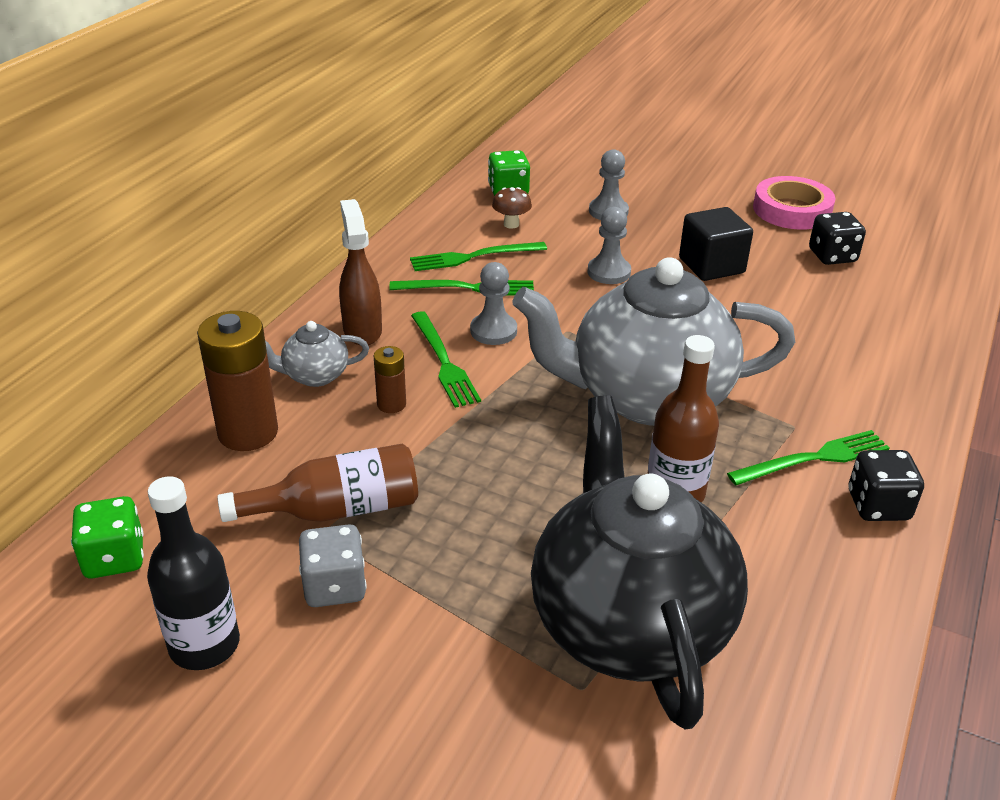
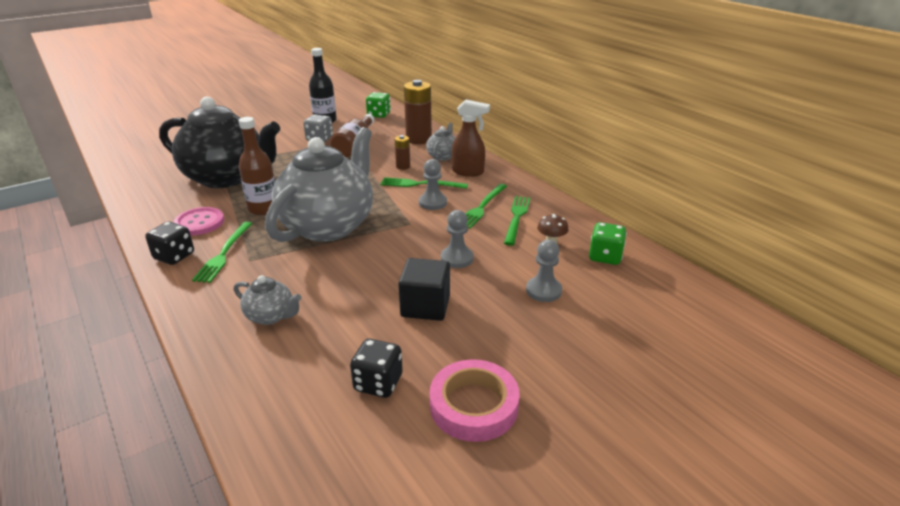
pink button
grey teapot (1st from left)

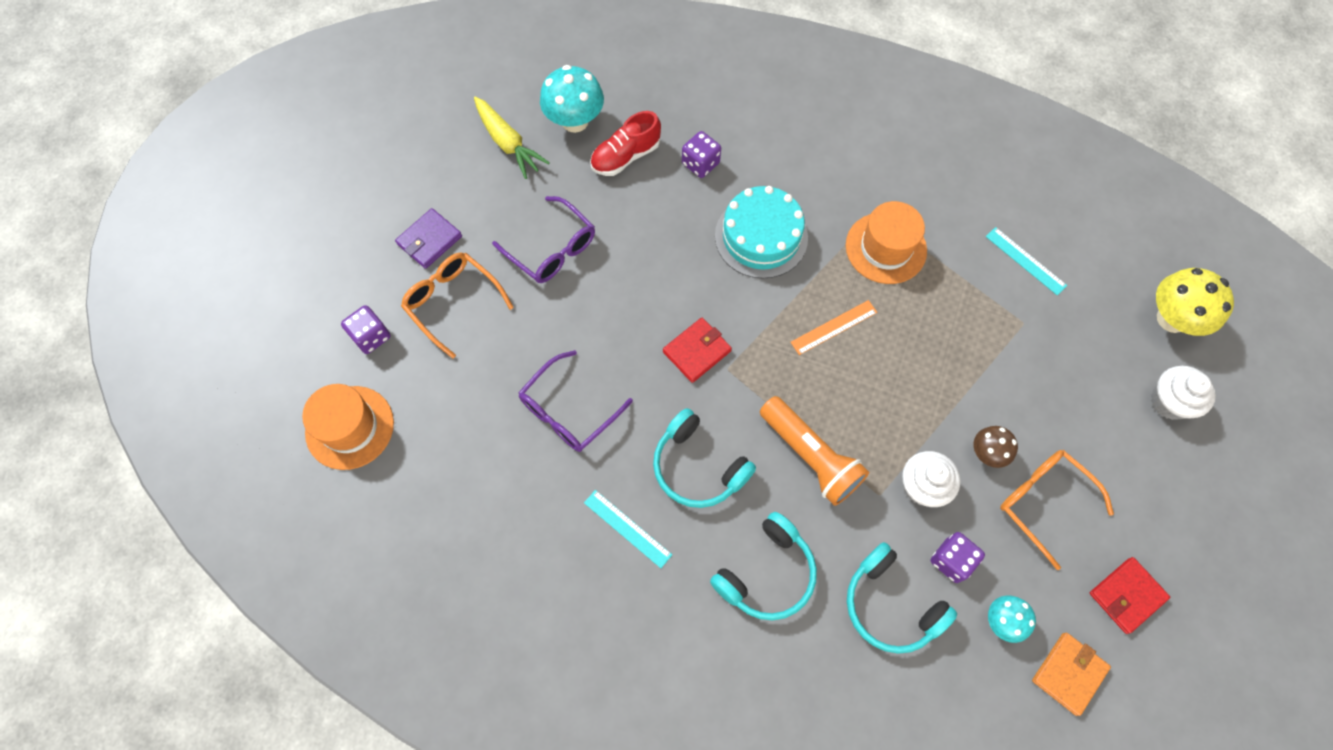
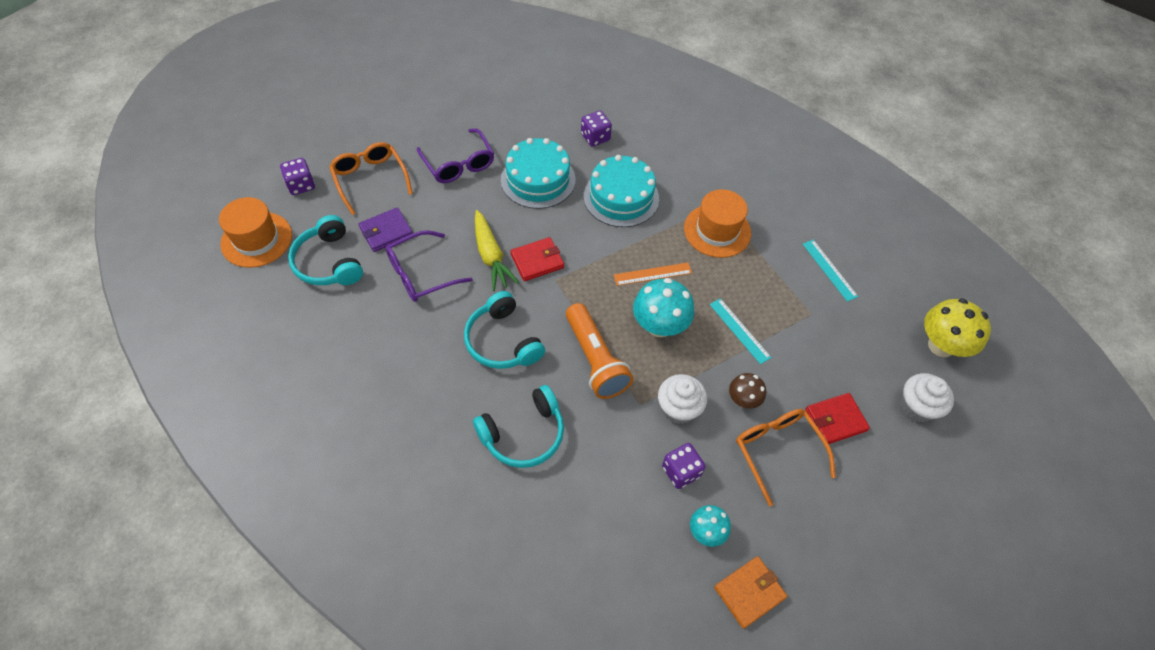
red shoe
turquoise cake (1st from left)
purple wallet
yellow carrot
turquoise mushroom (1st from left)
turquoise ruler (1st from left)
turquoise headphones (1st from left)
red wallet (2nd from left)

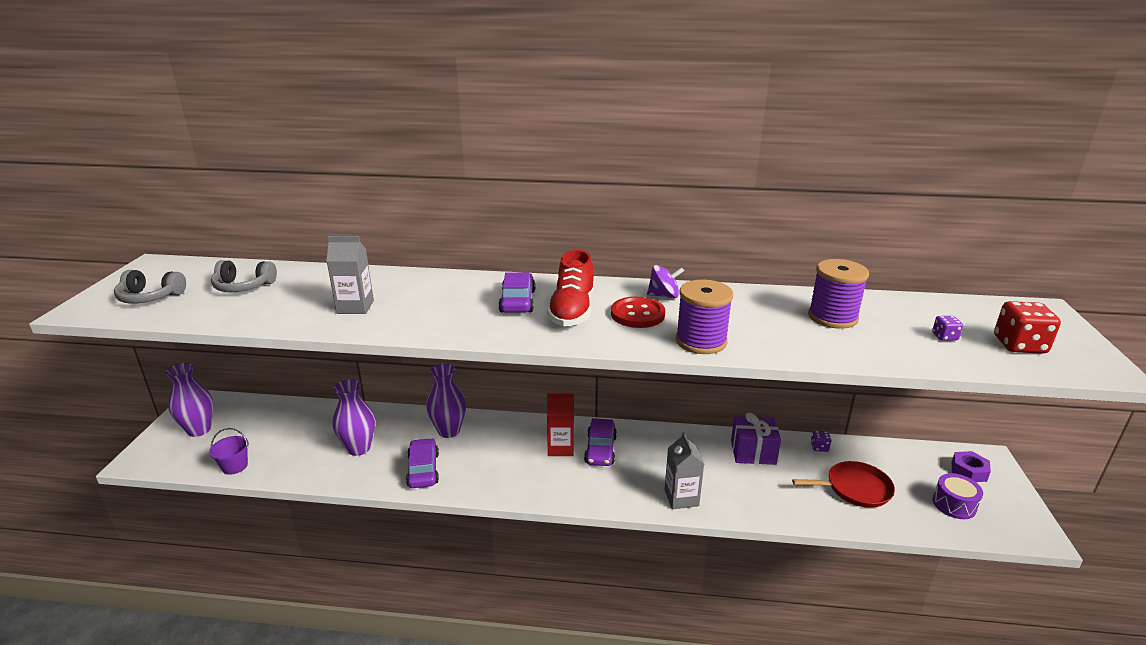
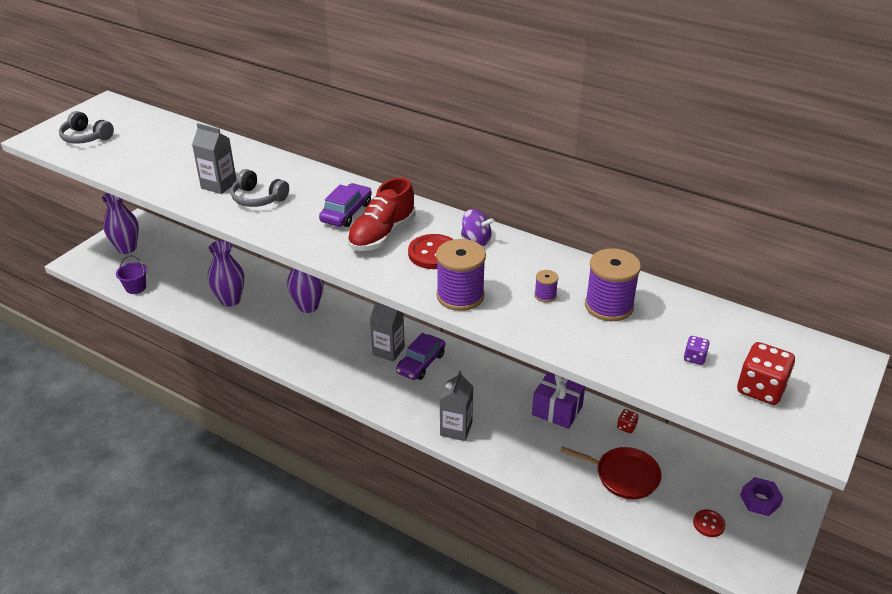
purple car (1st from left in the first image)
purple spool (2nd from left)
grey headphones (2nd from left)
red button (2nd from left)
grey carton (2nd from left)
red dice (1st from left)

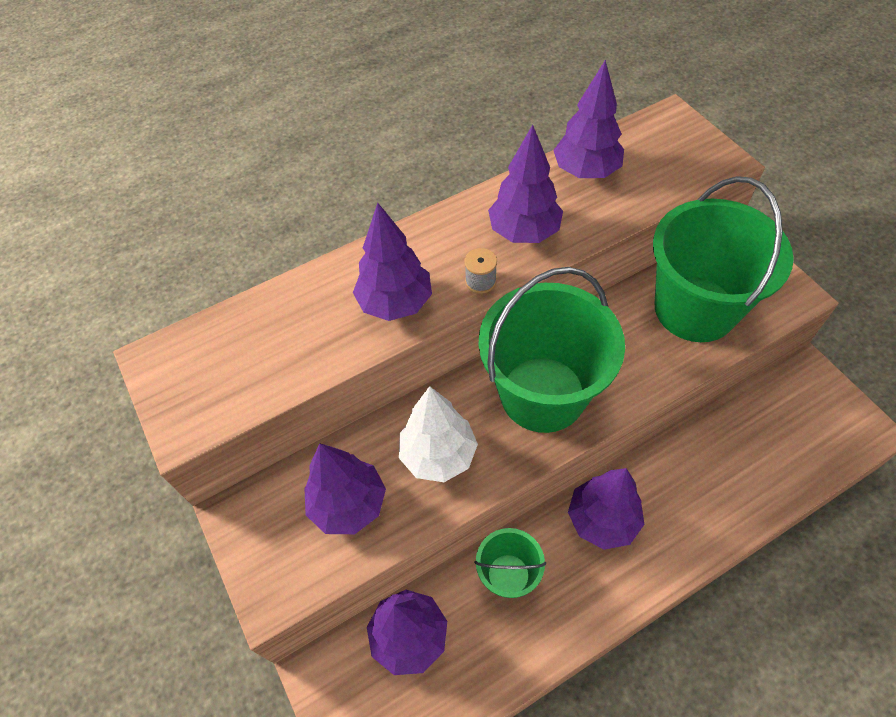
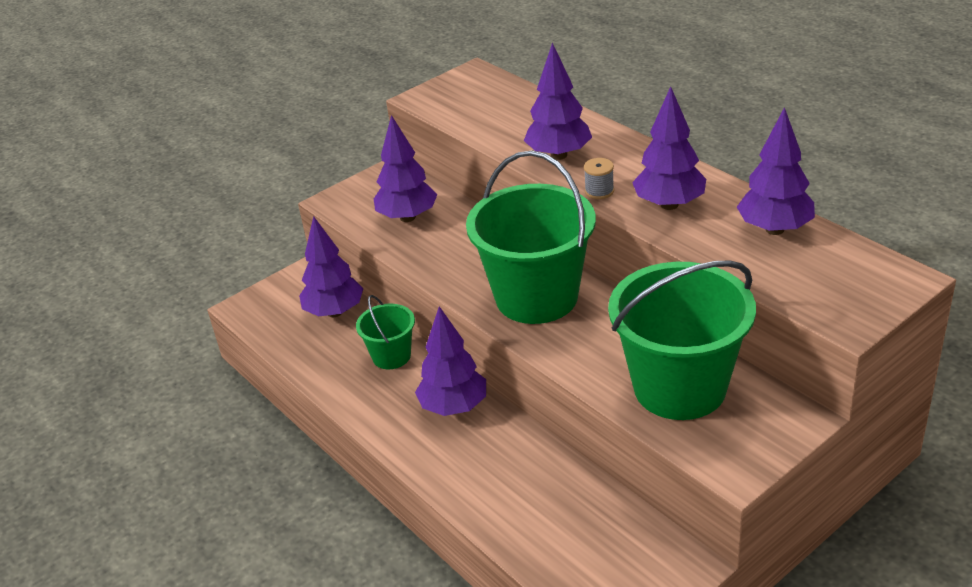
white tree

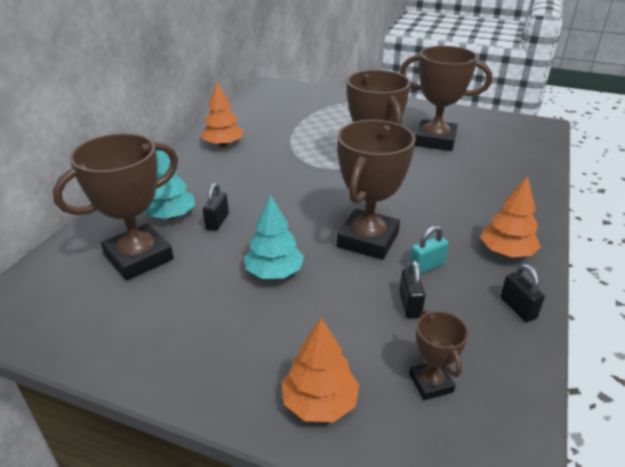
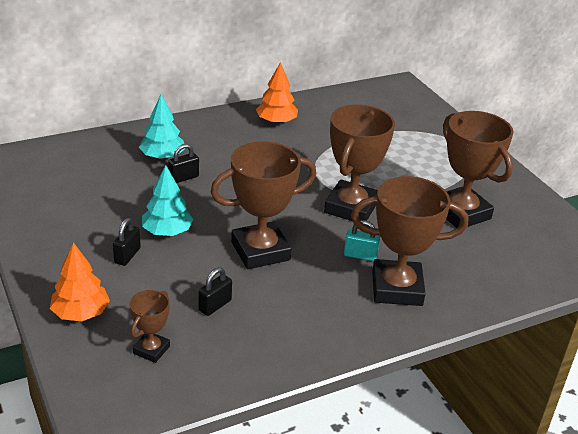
orange tree (3rd from left in the first image)
brown trophy (4th from left)
turquoise padlock
black padlock (1st from left)

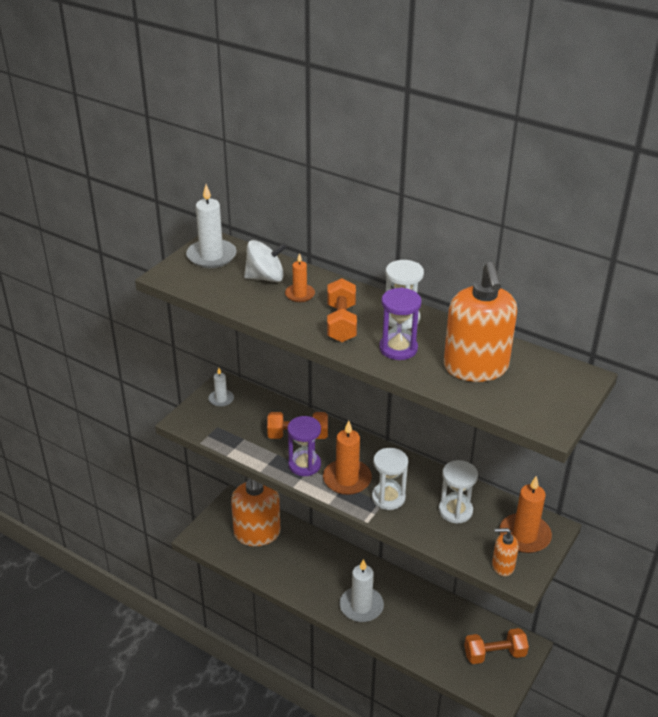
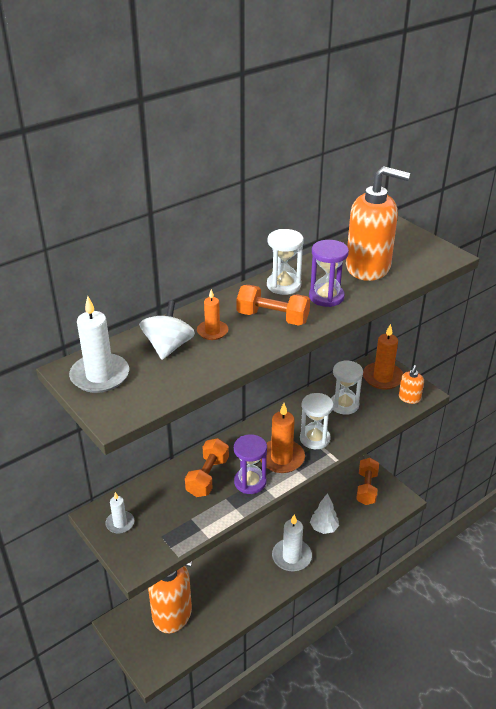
white tree

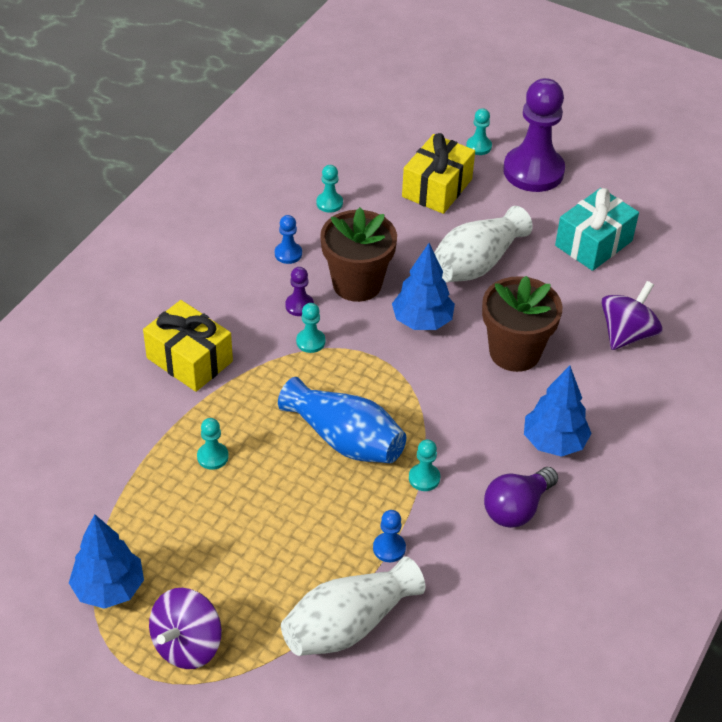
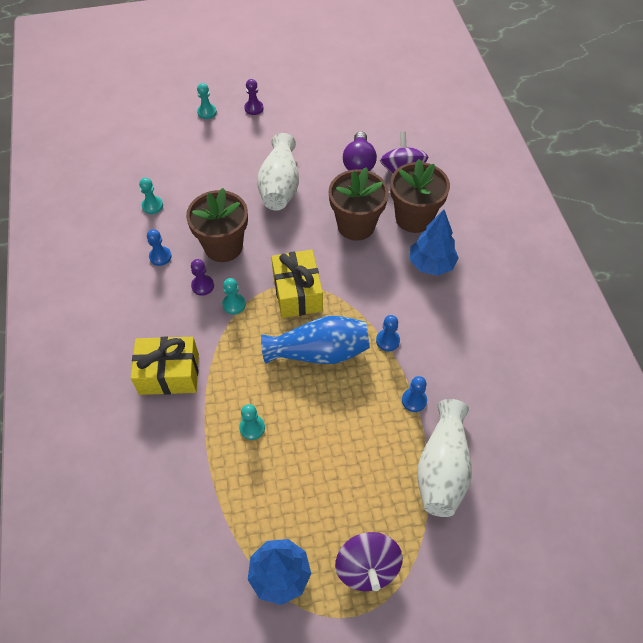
blue tree (2nd from left in the first image)
turquoise gift
brown flower pot (3rd from left)
yellow gift (2nd from left)
purple light bulb
blue pawn (2nd from left)
purple pawn (2nd from left)

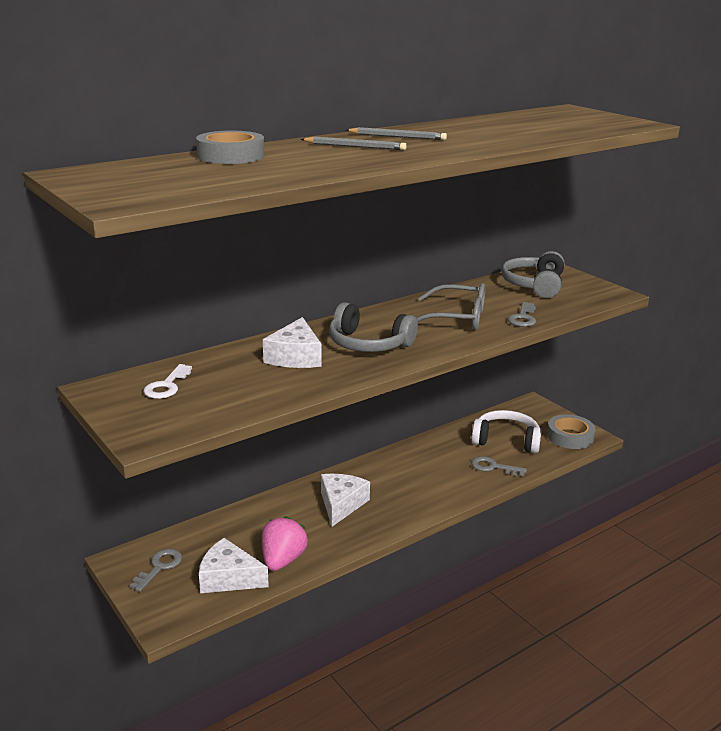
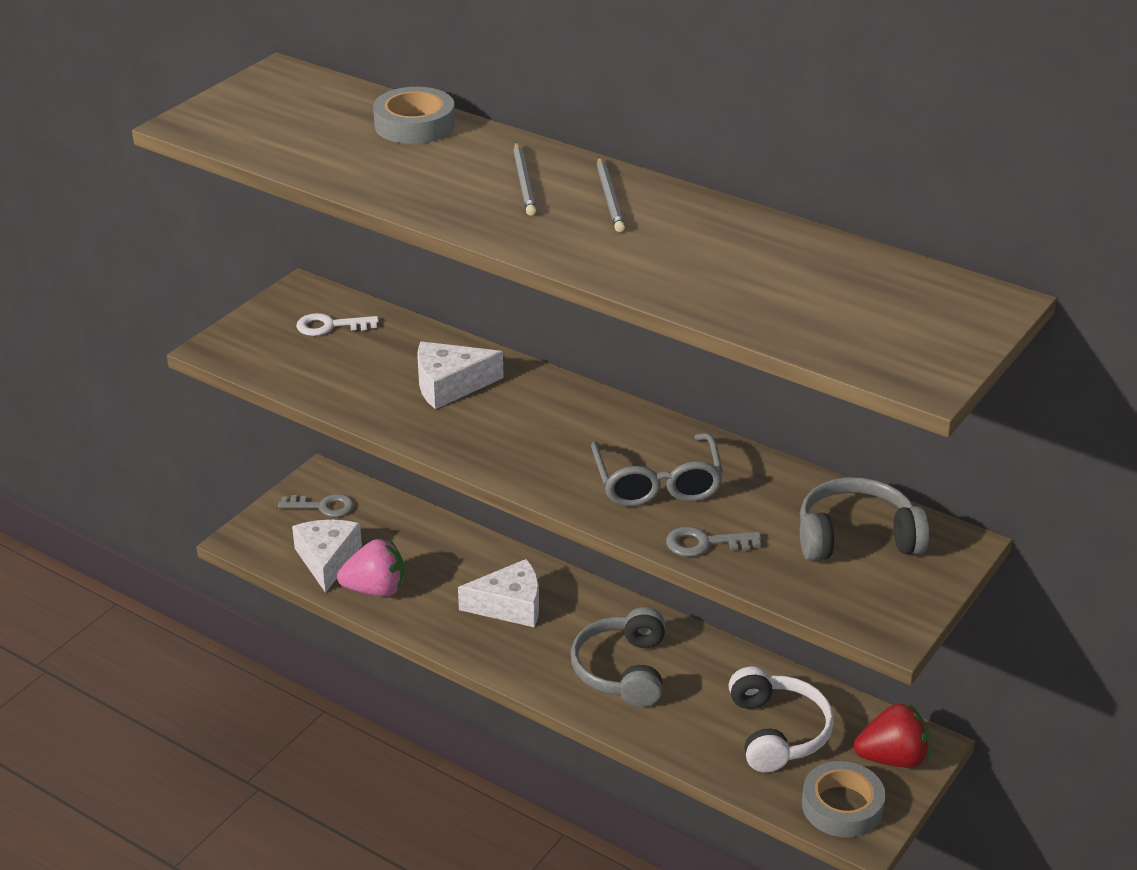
grey key (2nd from left in the first image)
red strawberry
grey headphones (1st from left)

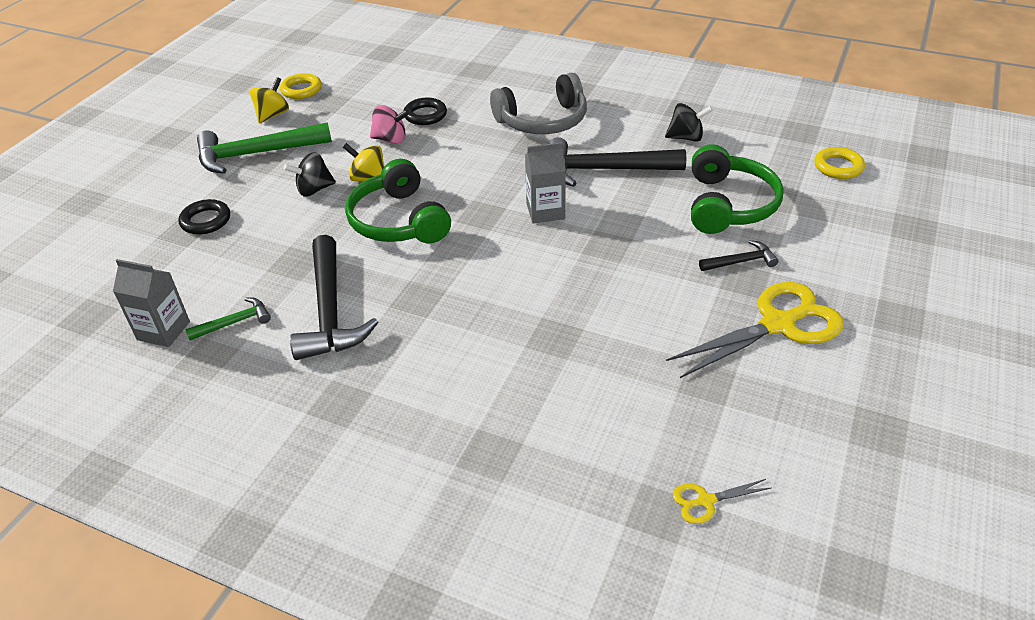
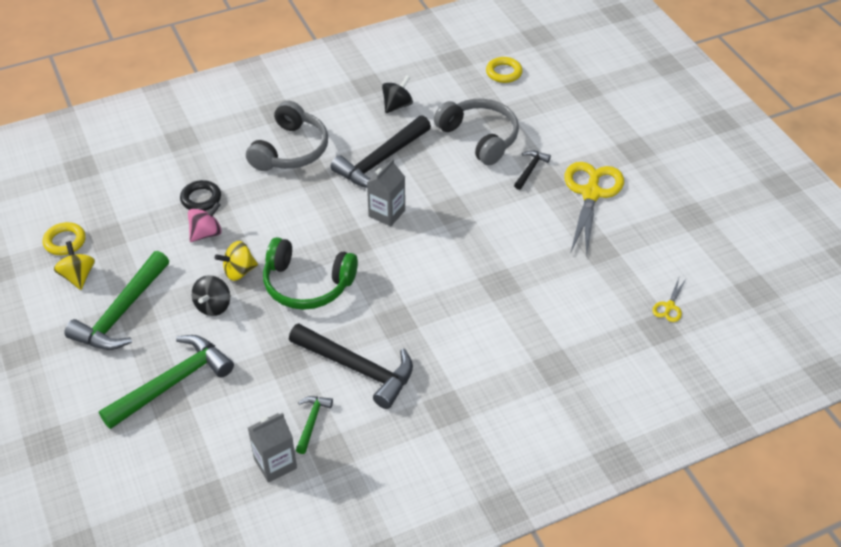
green hammer (2nd from left)
grey headphones (2nd from left)

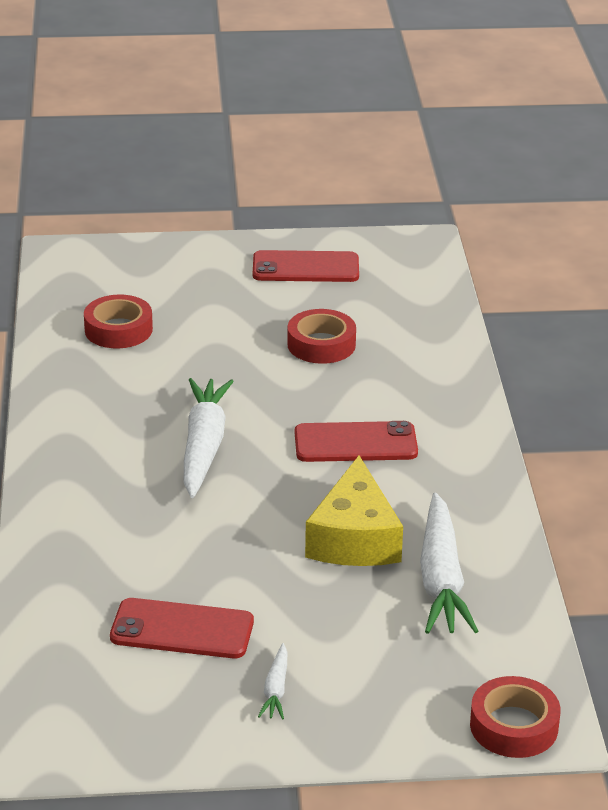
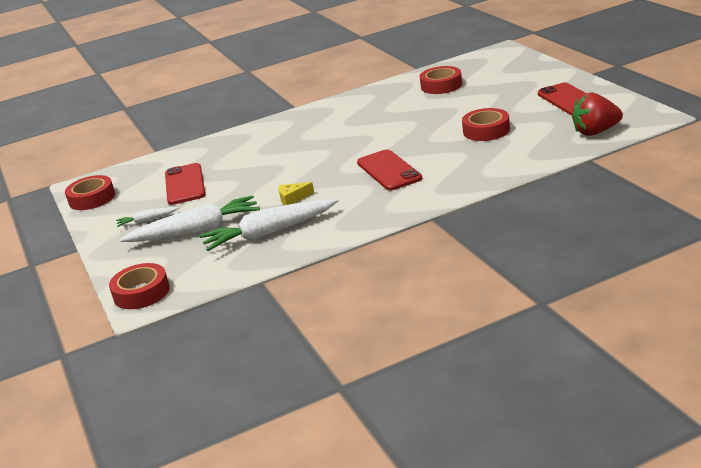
red tape (1st from left)
red strawberry
white carrot (2nd from left)
yellow cheese

